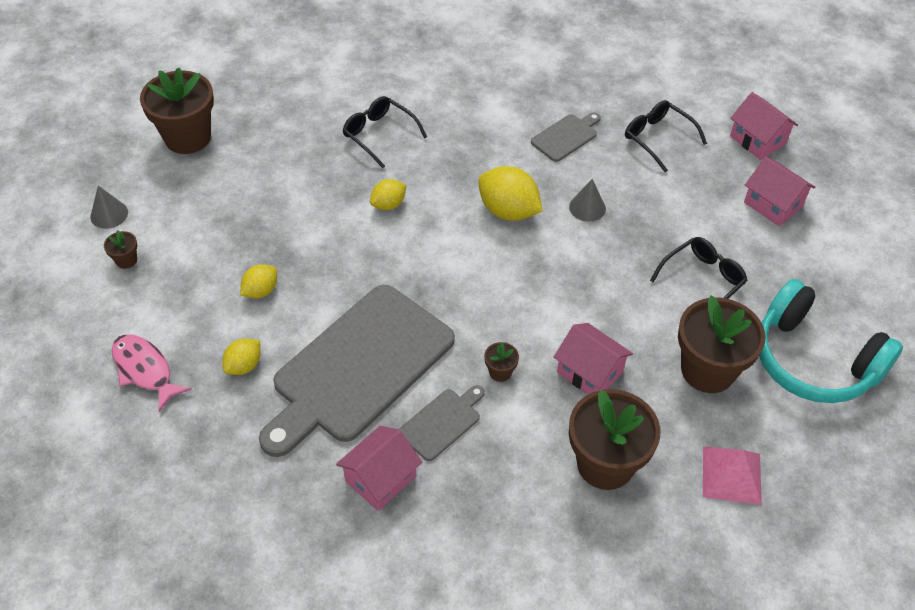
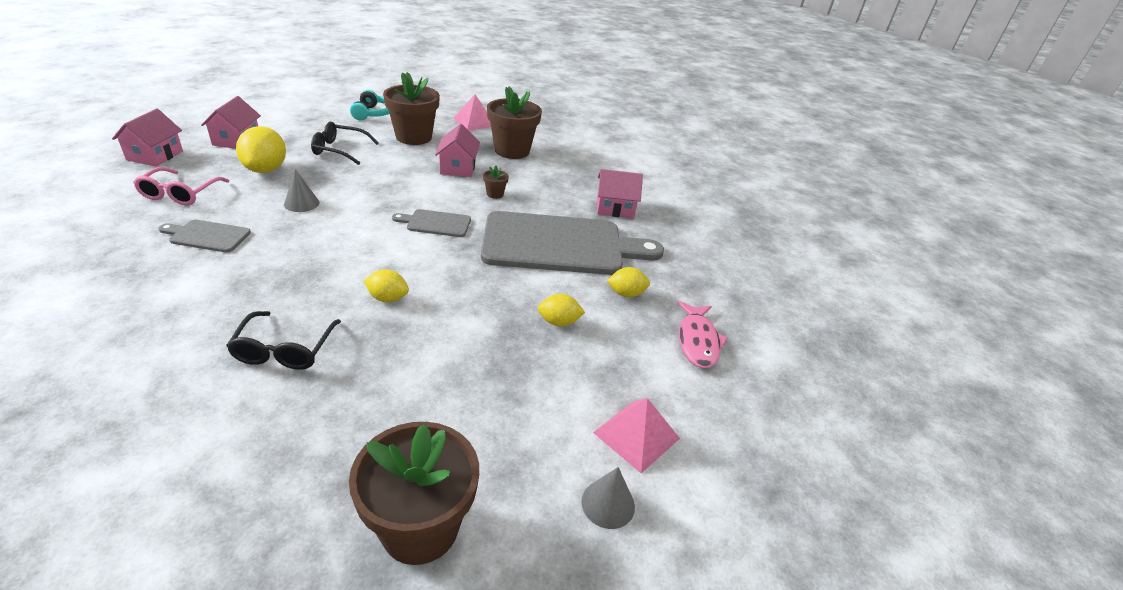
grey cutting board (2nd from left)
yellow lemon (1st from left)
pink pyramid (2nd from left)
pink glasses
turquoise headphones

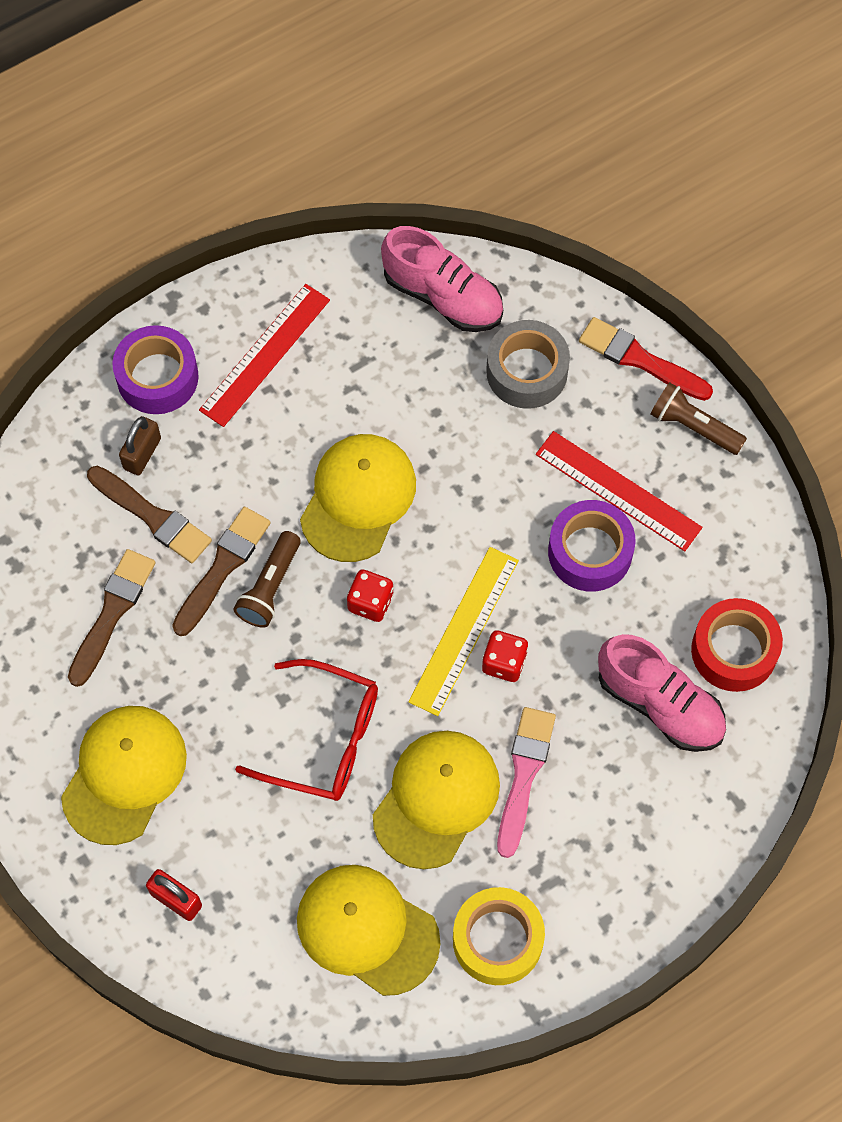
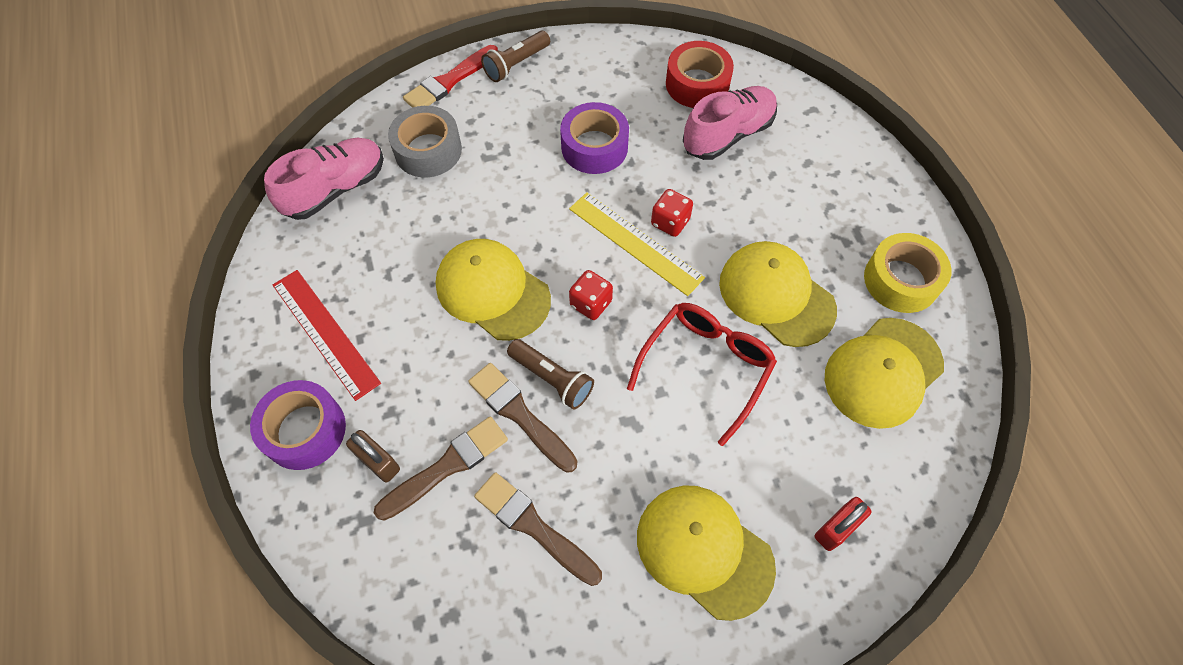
pink brush
red ruler (2nd from left in the first image)

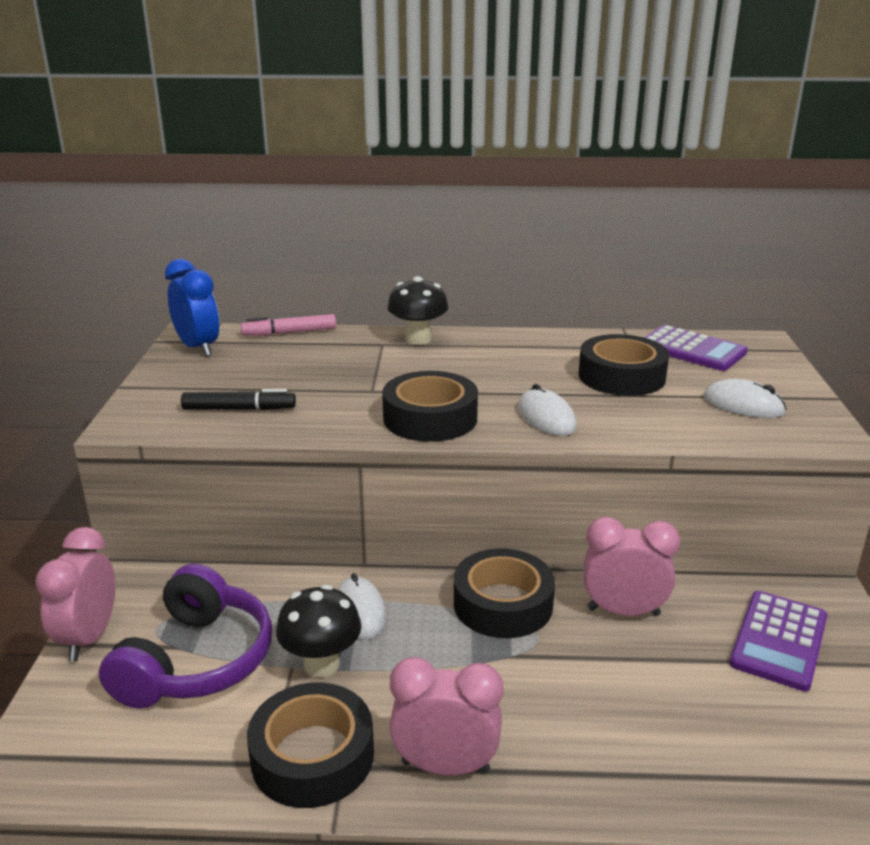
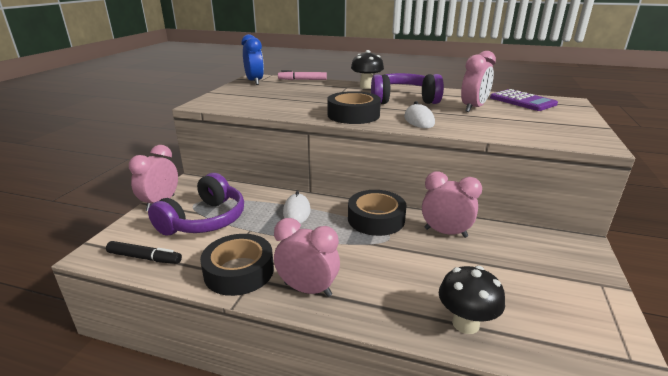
white mouse (3rd from left in the first image)
purple calculator (2nd from left in the first image)
purple headphones (2nd from left)
black marker
black mushroom (2nd from left)
pink clock (4th from left)

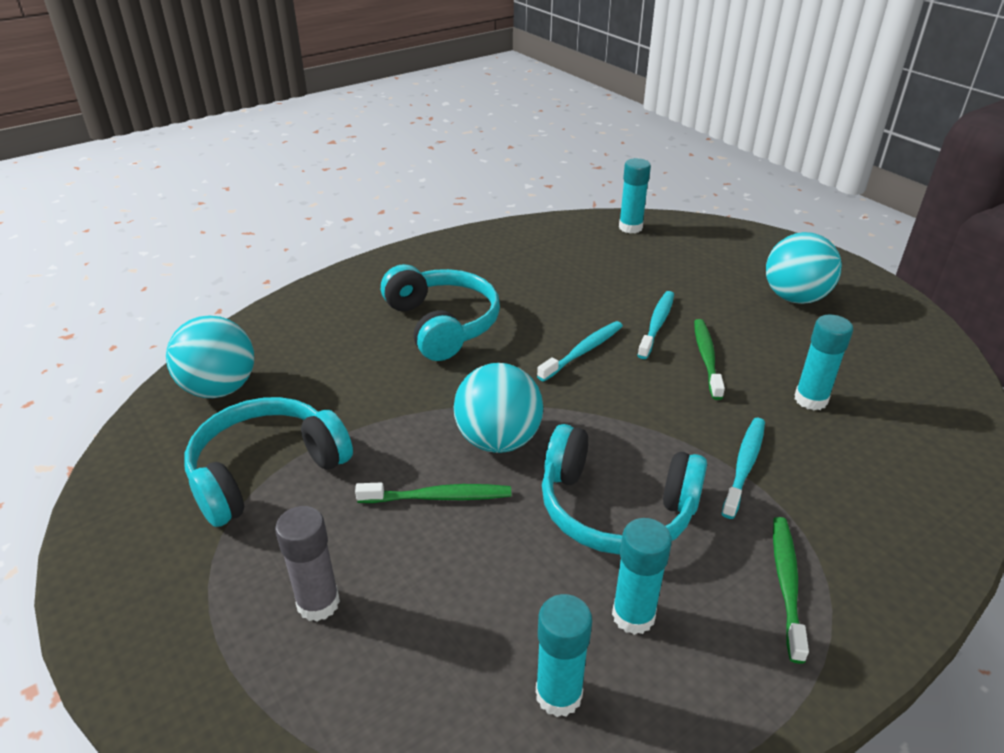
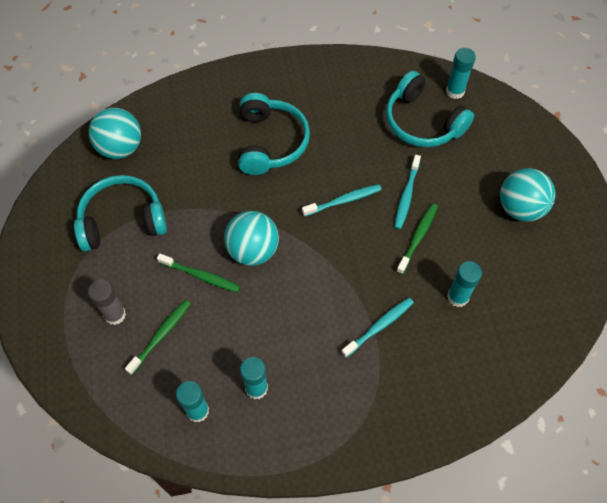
turquoise headphones (3rd from left)
green toothbrush (1st from left)
turquoise toothbrush (3rd from left)

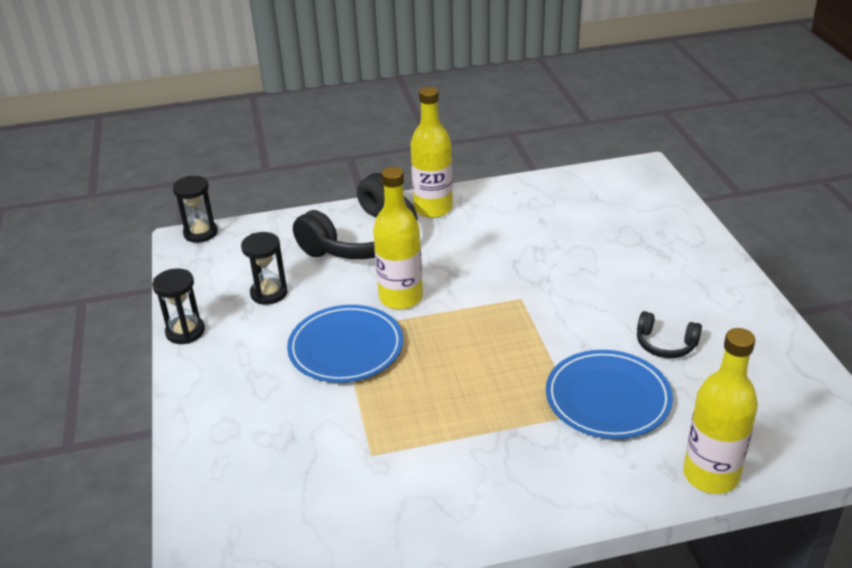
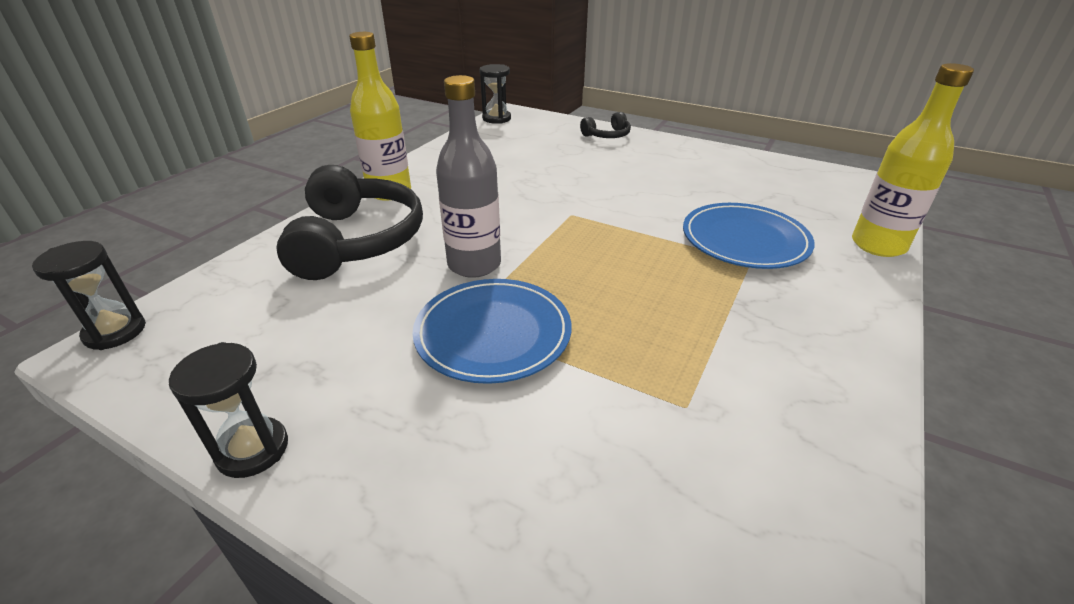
black hourglass (3rd from left)
black headphones (2nd from left)
grey bottle

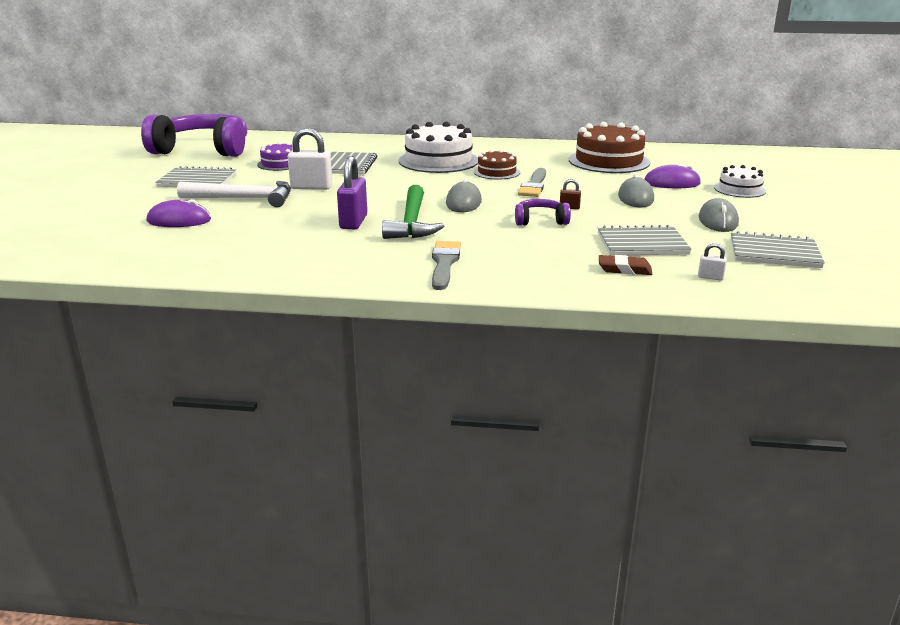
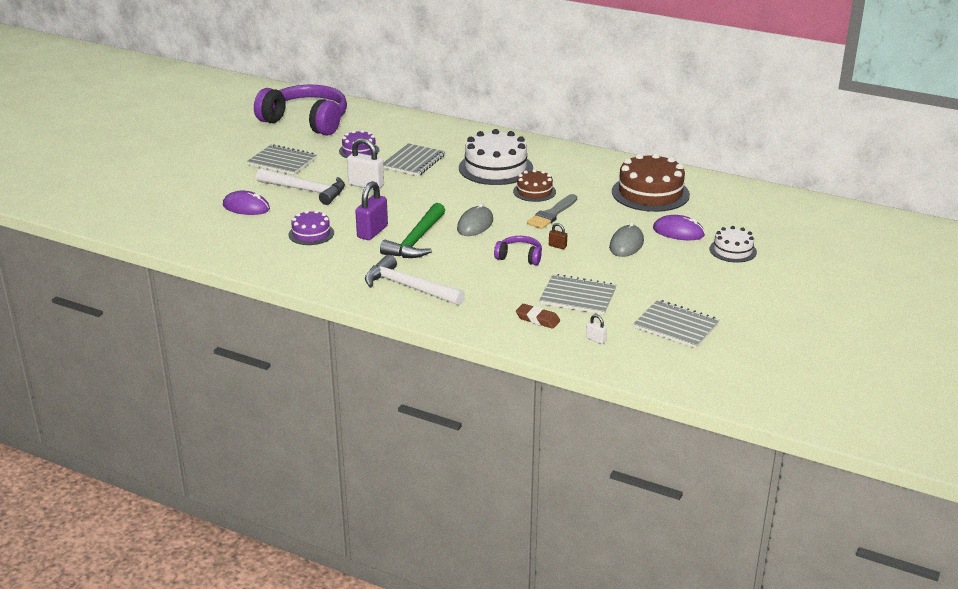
grey mouse (3rd from left in the first image)
purple cake (1st from left)
white hammer (2nd from left)

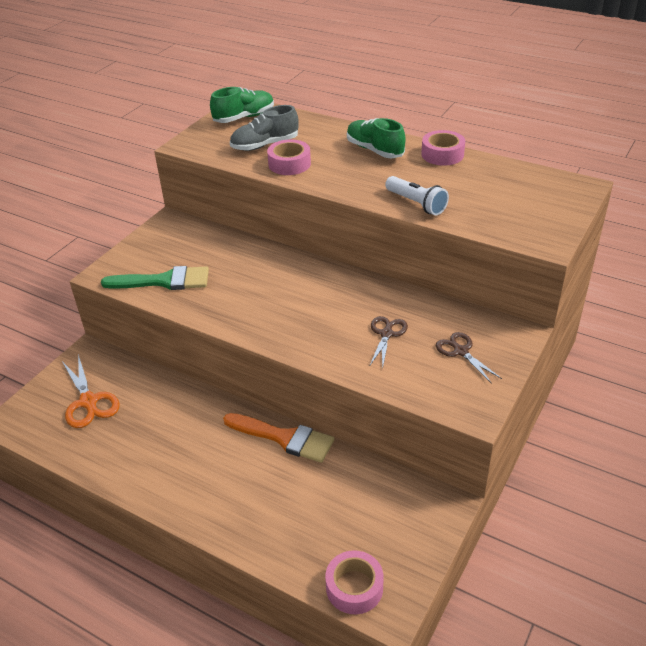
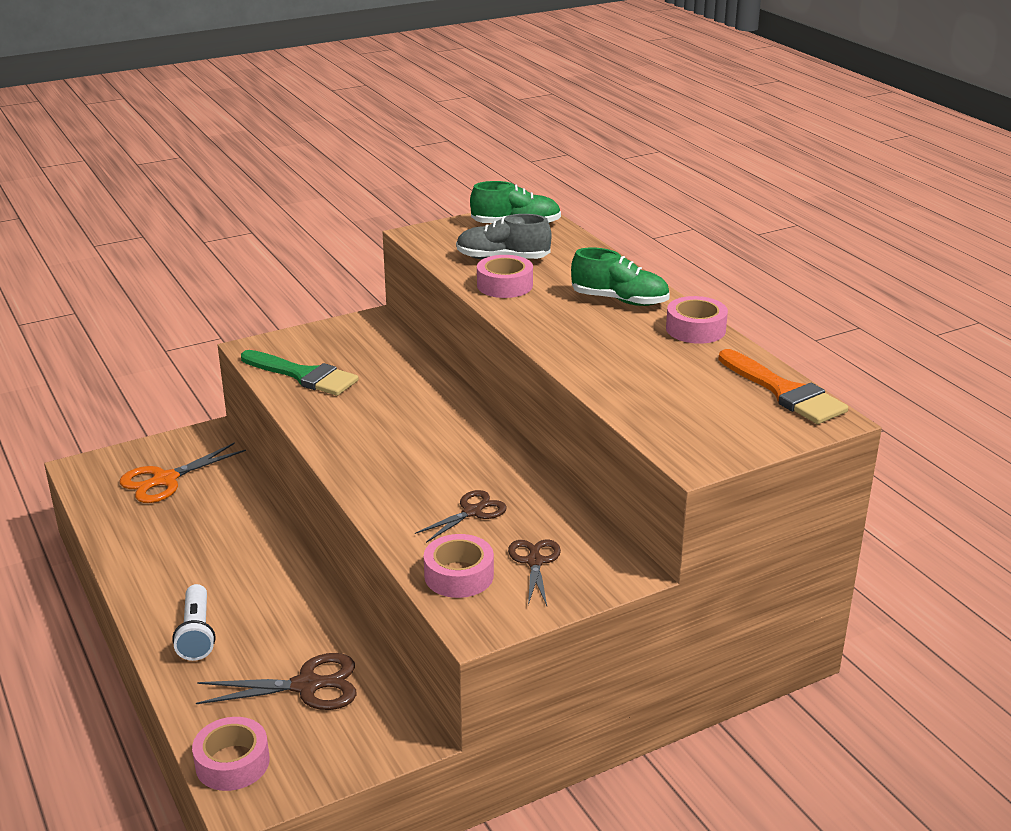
brown scissors (1st from left)
pink tape (2nd from left)
orange brush
white flashlight
orange scissors
green shoe (2nd from left)

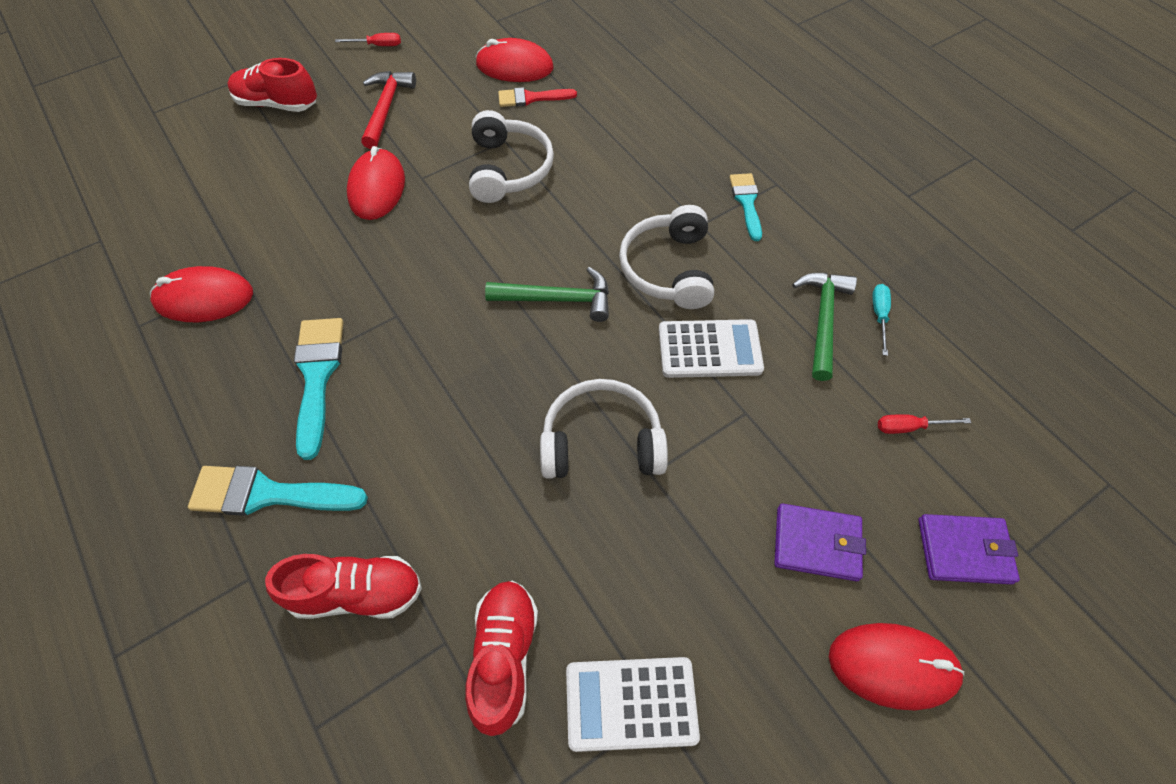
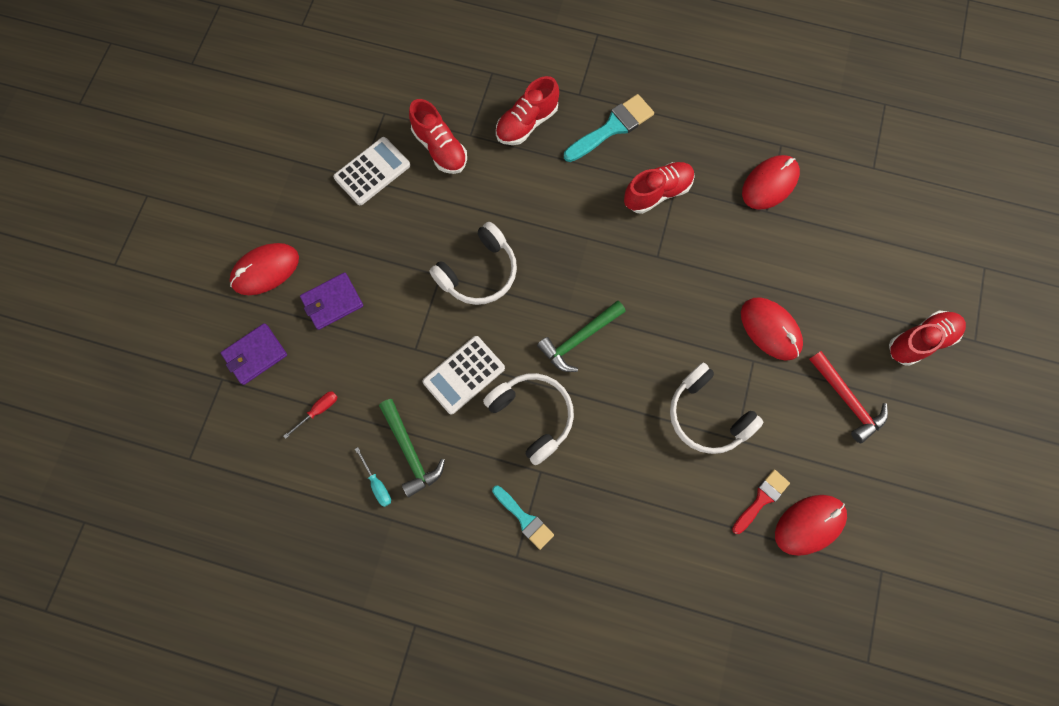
red screwdriver (1st from left in the first image)
red shoe (3rd from left)

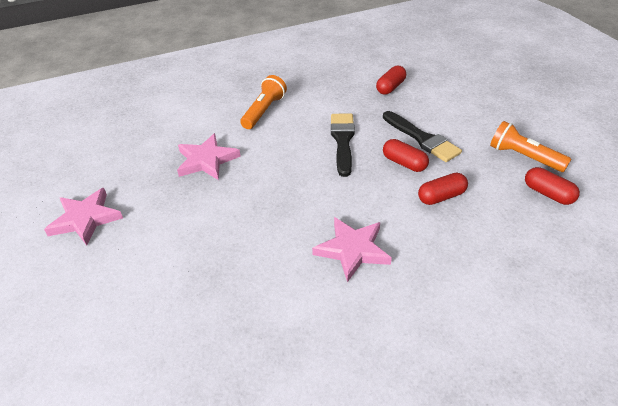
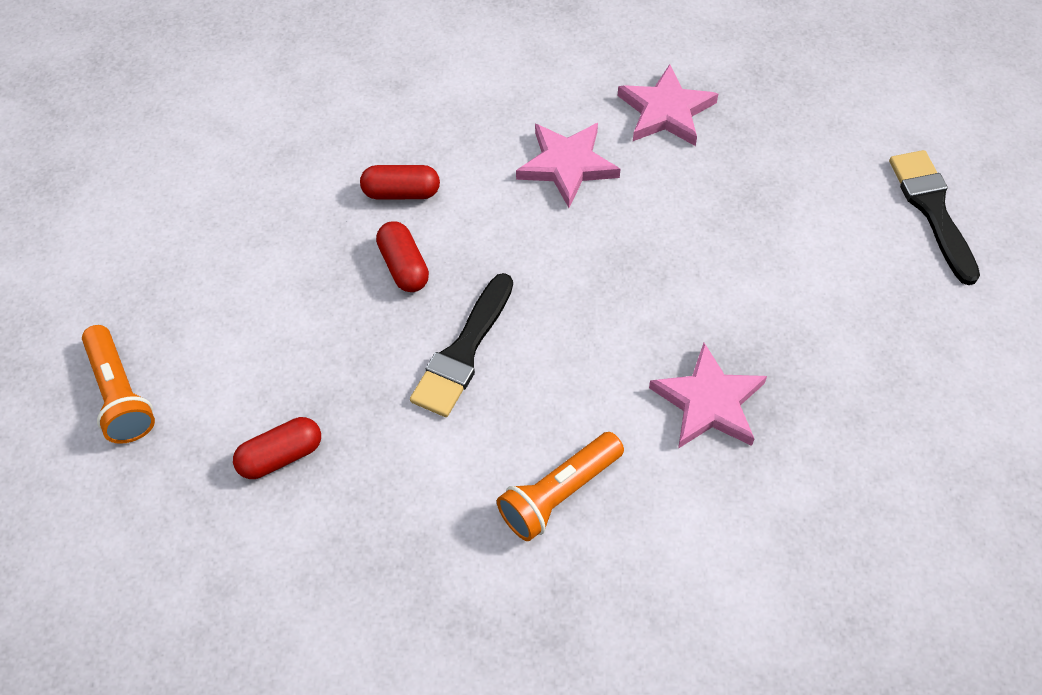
red capsule (4th from left in the first image)
pink star (2nd from left)
black brush (2nd from left)
orange flashlight (1st from left)

